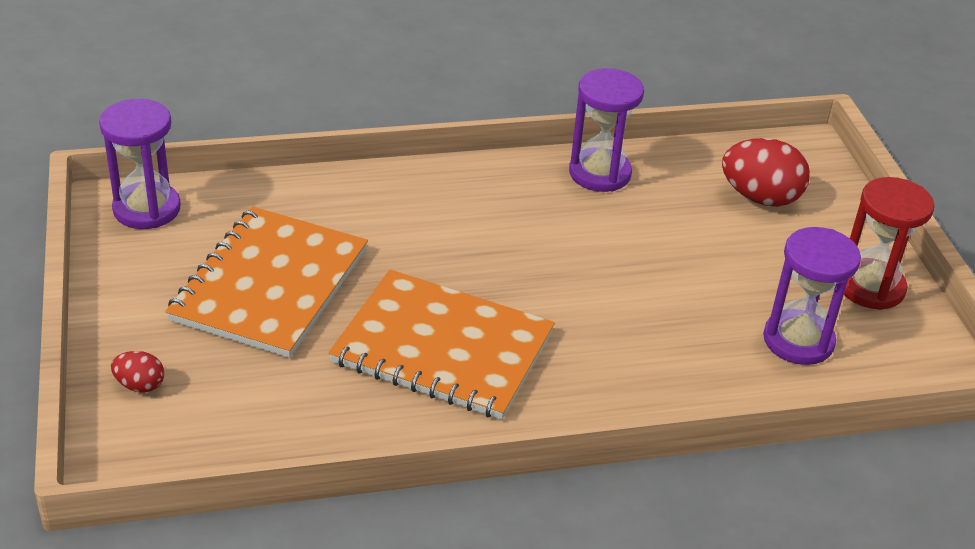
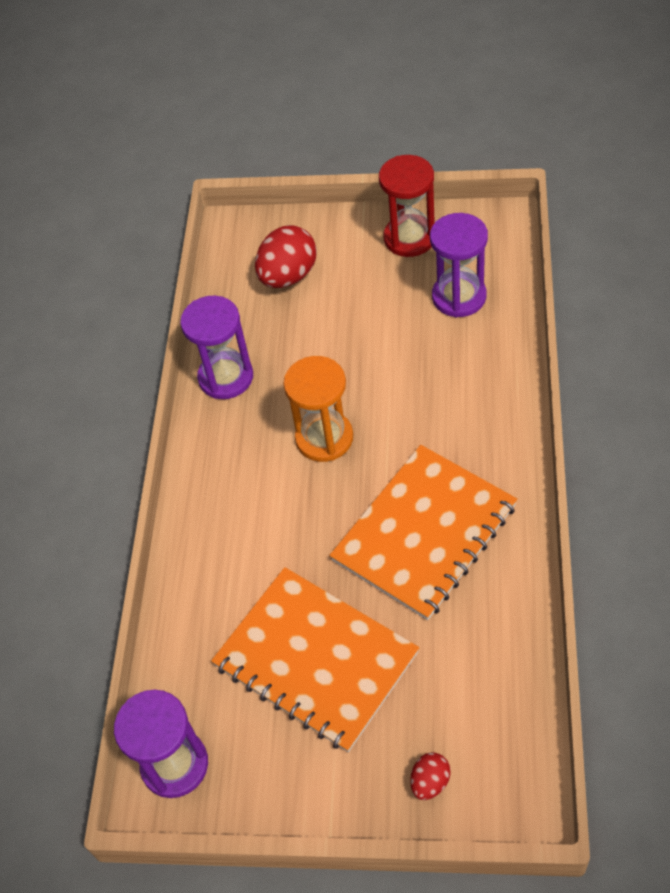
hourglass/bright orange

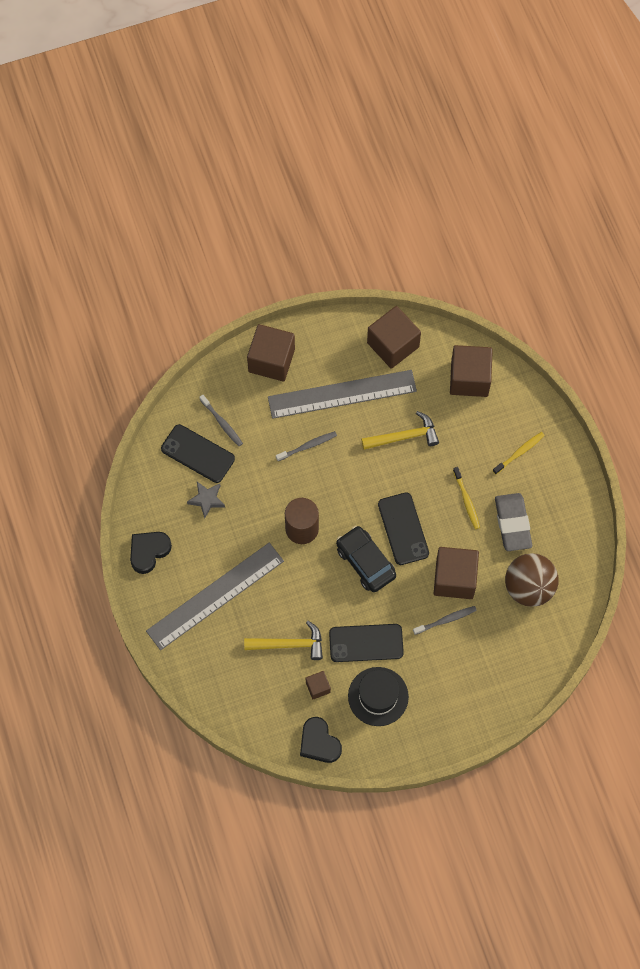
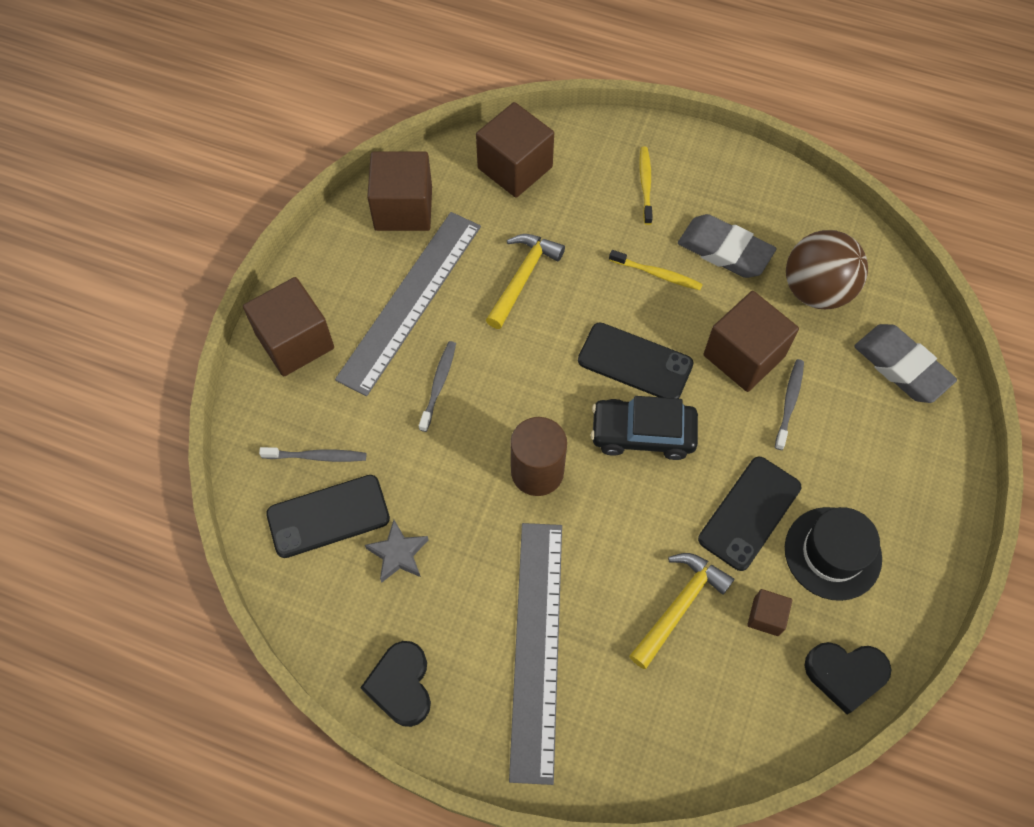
gum eraser/grey (2nd from left)

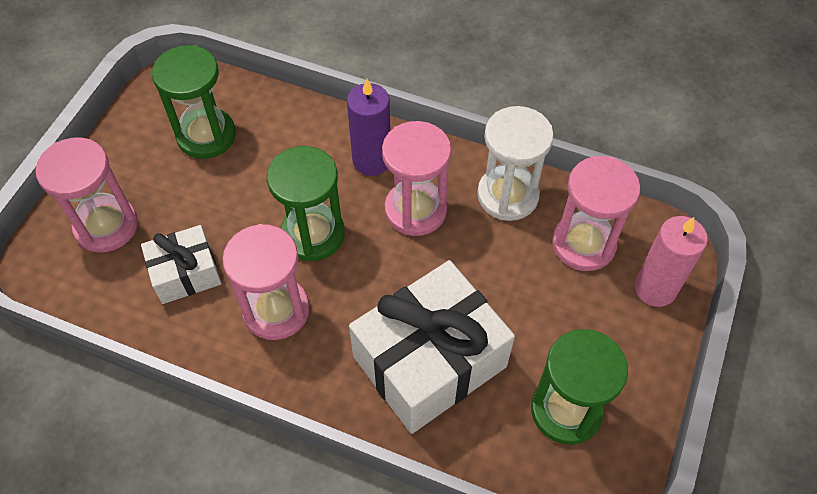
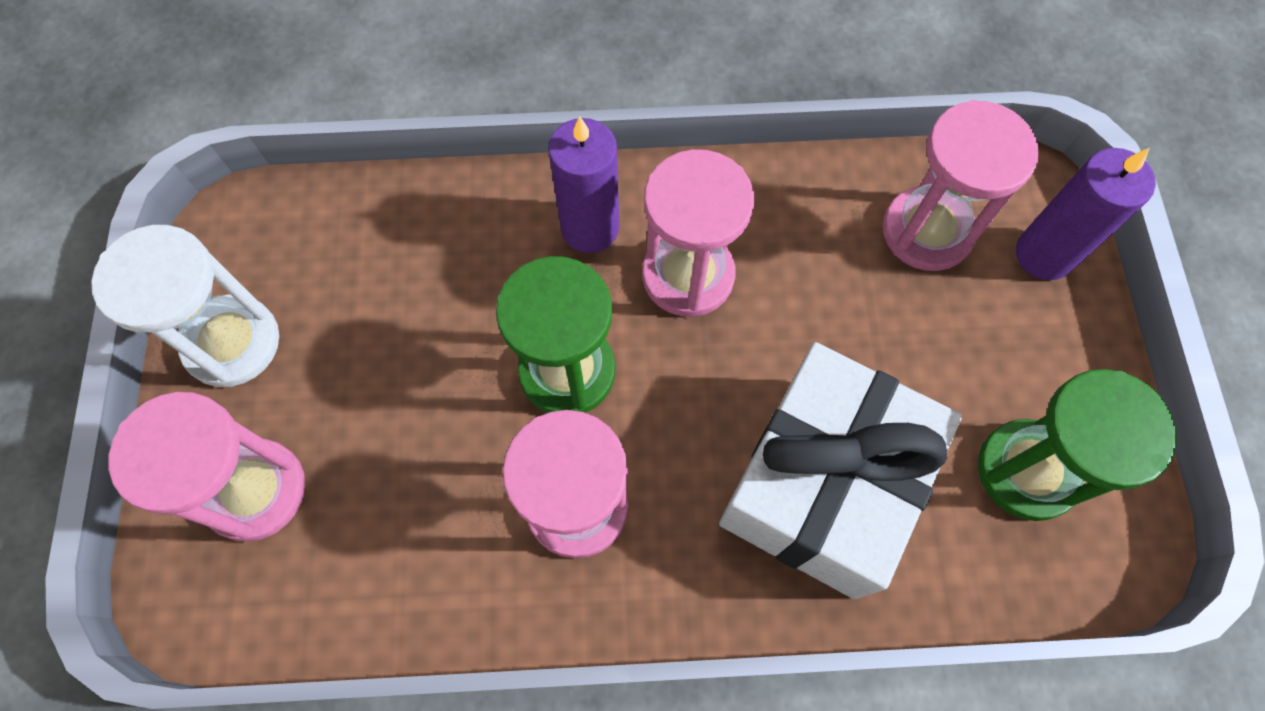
hourglass/green (1st from left in the first image)
hourglass/pure white
candle/violet (2nd from left)
wrapped gift/pure white (1st from left in the first image)

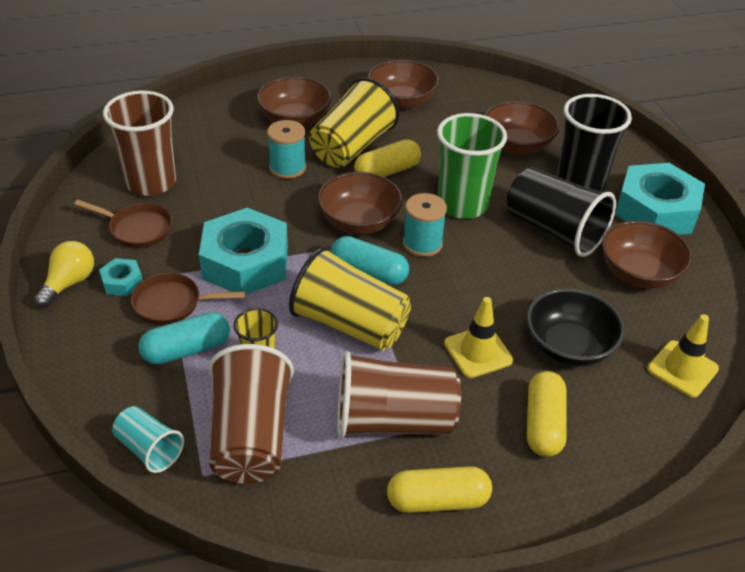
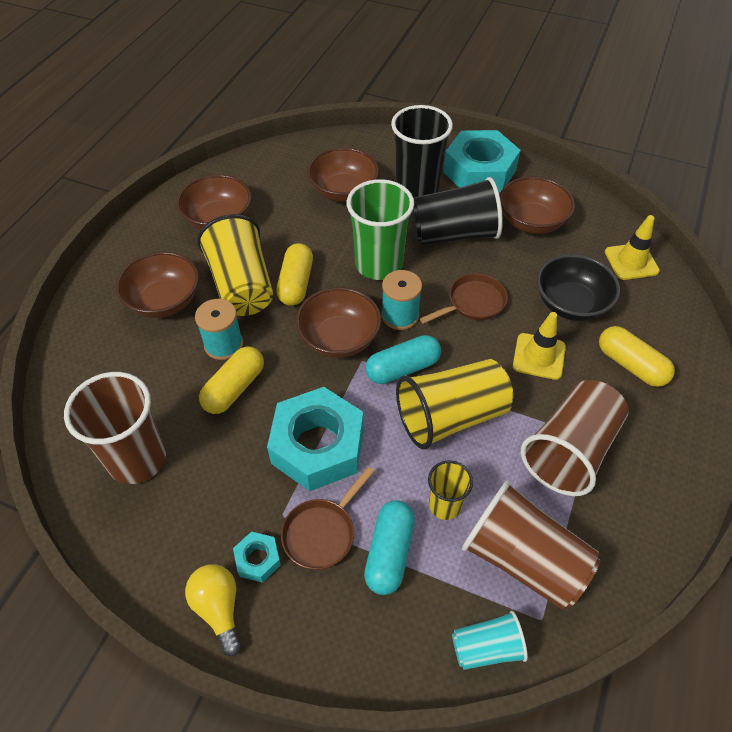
frying pan/russet (2nd from left)
pill/bright yellow (1st from left)

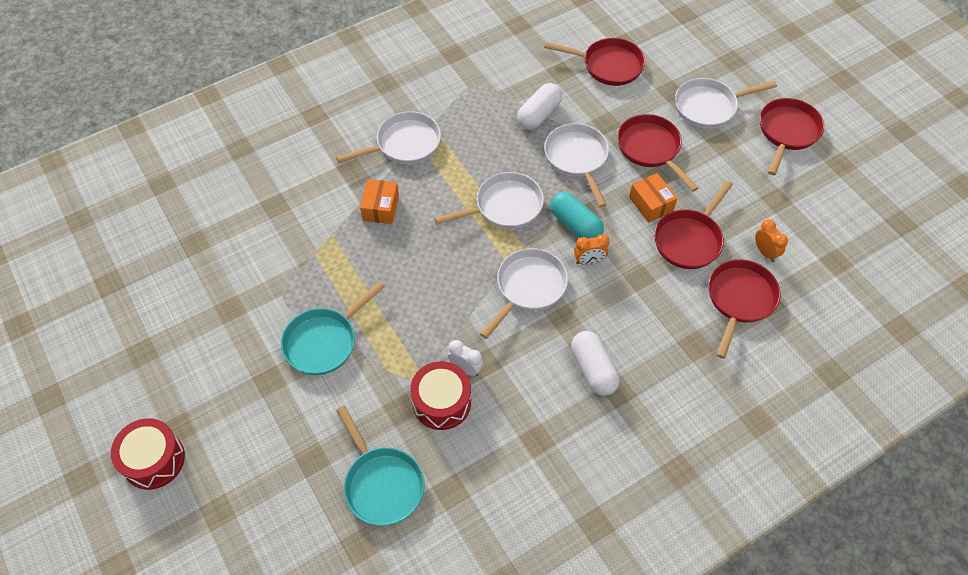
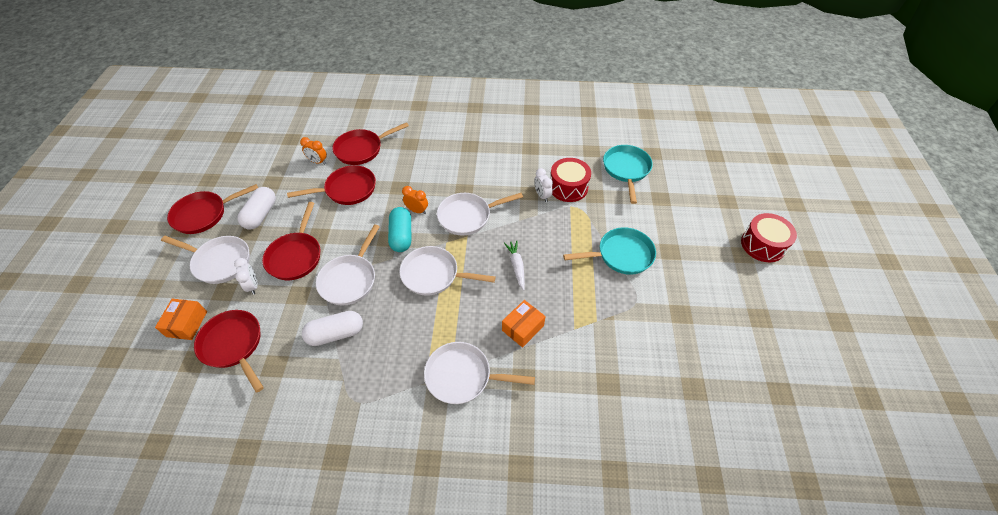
box/bright orange (1st from left)
alarm clock/bright orange (1st from left)
pill/pure white (1st from left)
carrot/pure white
alarm clock/pure white (1st from left)

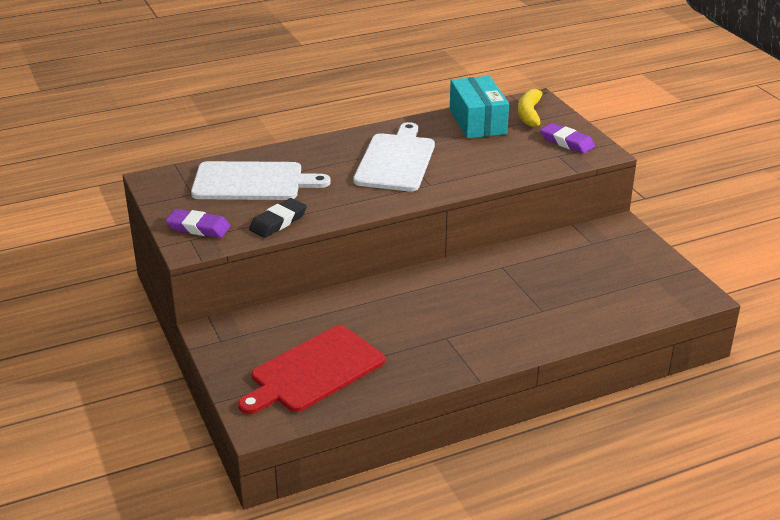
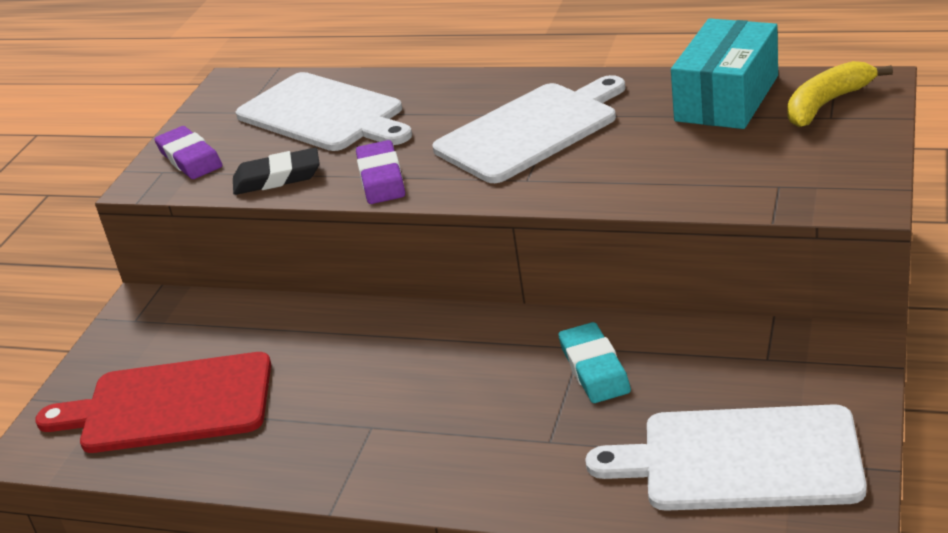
gum eraser/violet (2nd from left)
gum eraser/turquoise
chopping board/pure white (3rd from left)

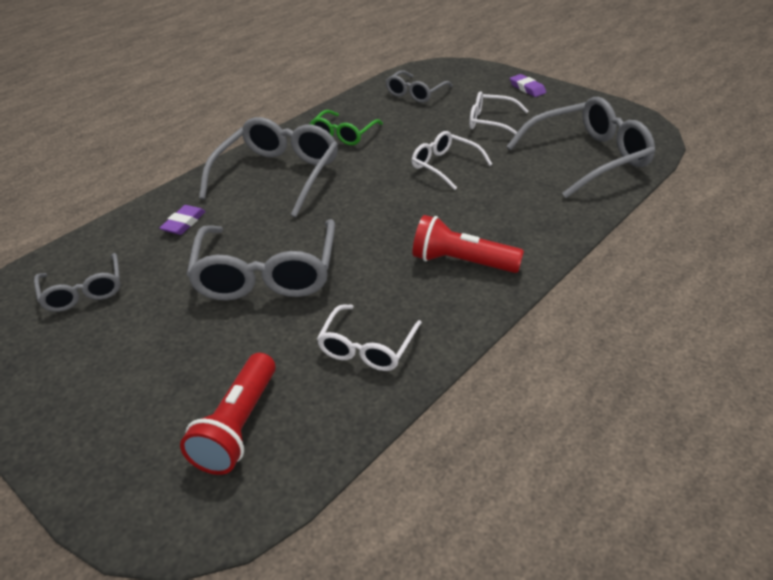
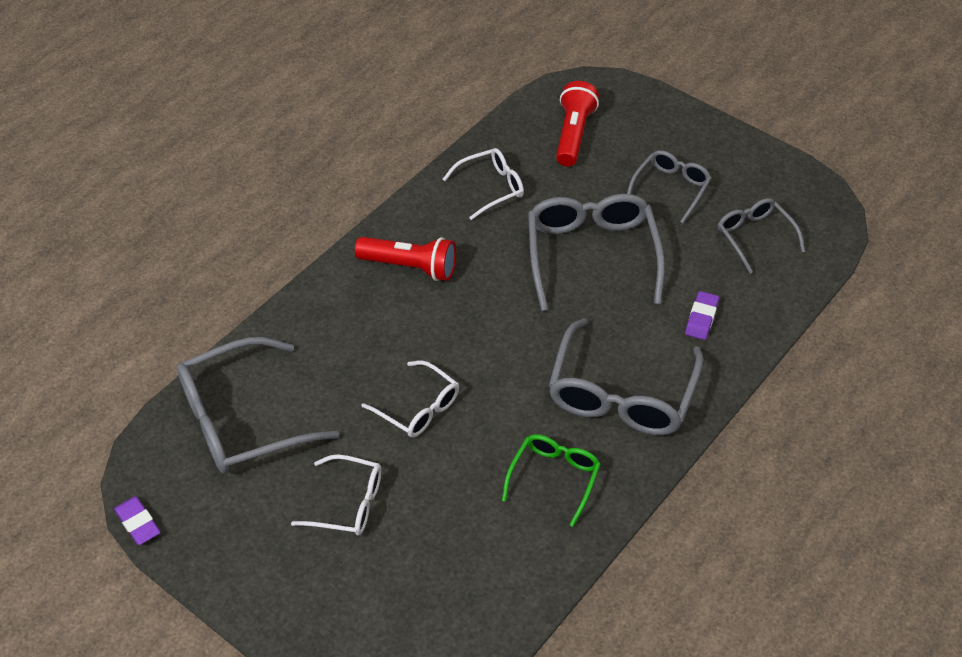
glasses/grey (4th from left)
gum eraser/violet (1st from left)
glasses/pure white (3rd from left)

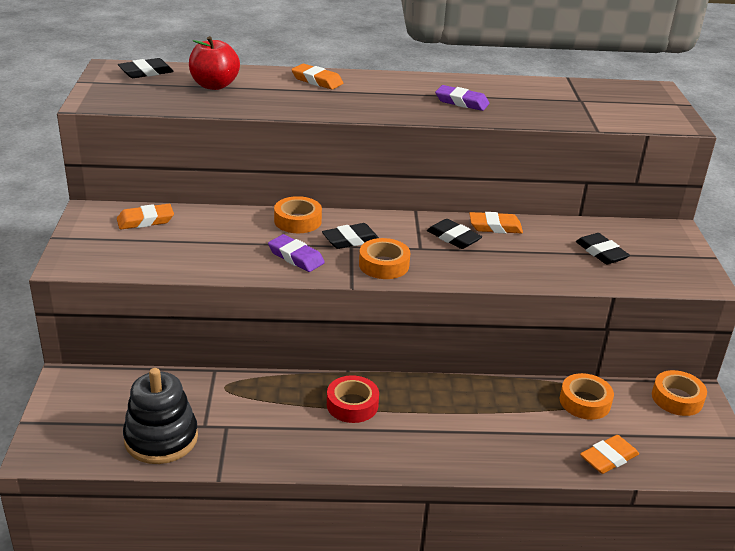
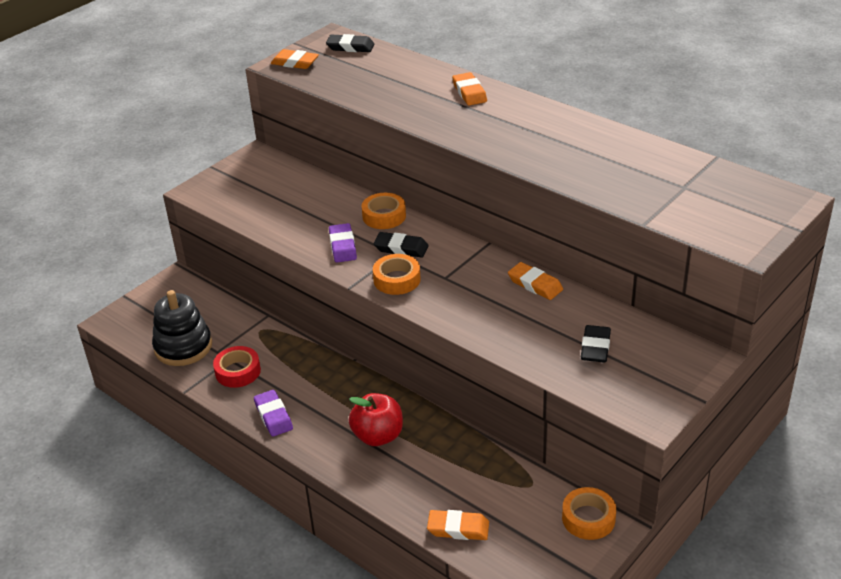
apple fruit/scarlet
gum eraser/violet (1st from left)
gum eraser/bright orange (1st from left)
gum eraser/black (3rd from left in the first image)
sticky tape/bright orange (3rd from left in the first image)
sticky tape/scarlet

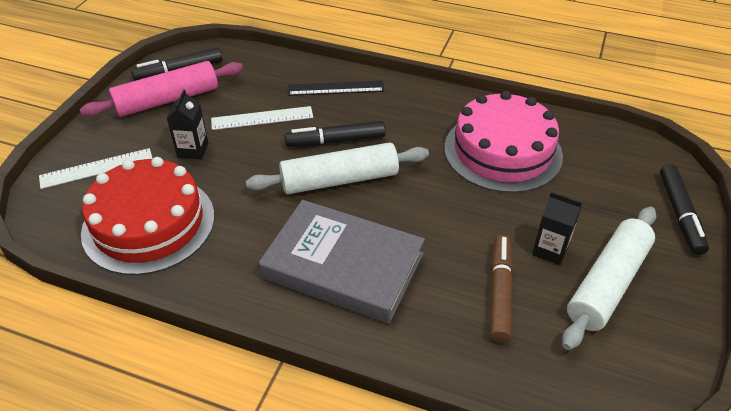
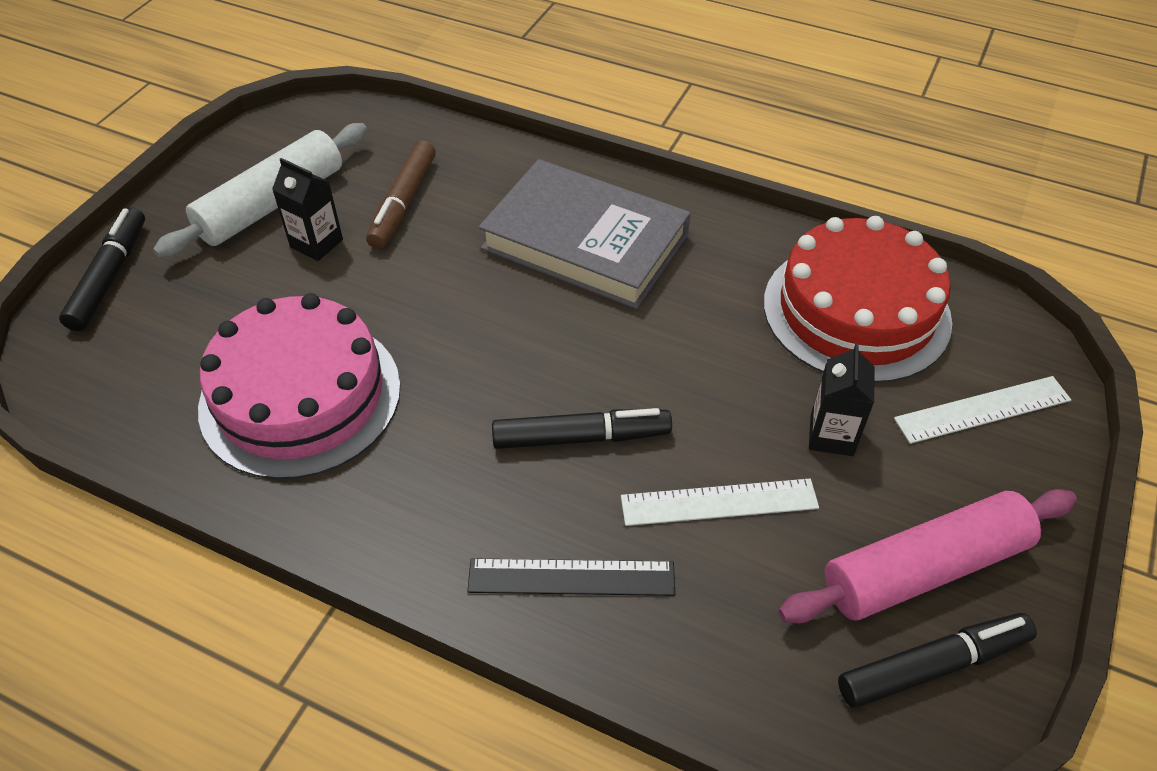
dough roller/pure white (1st from left in the first image)

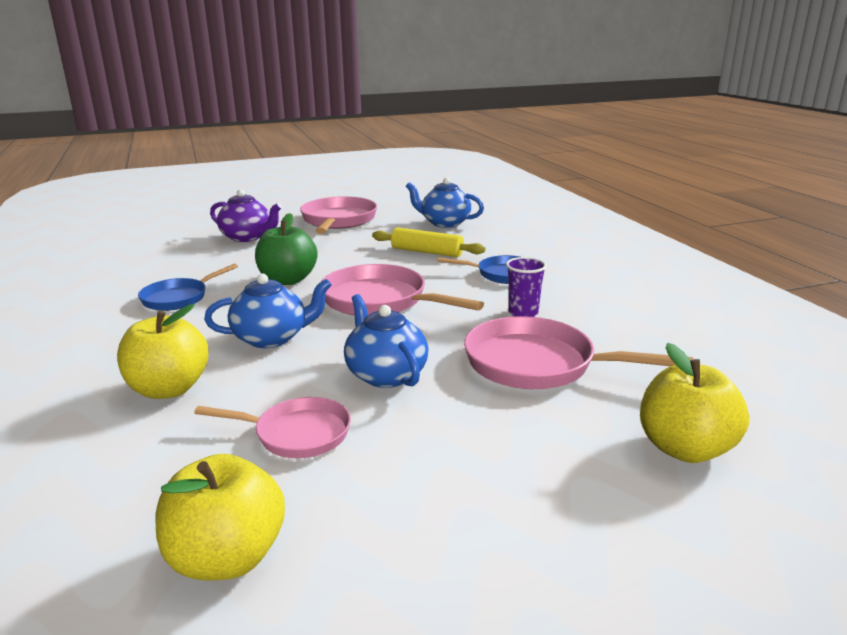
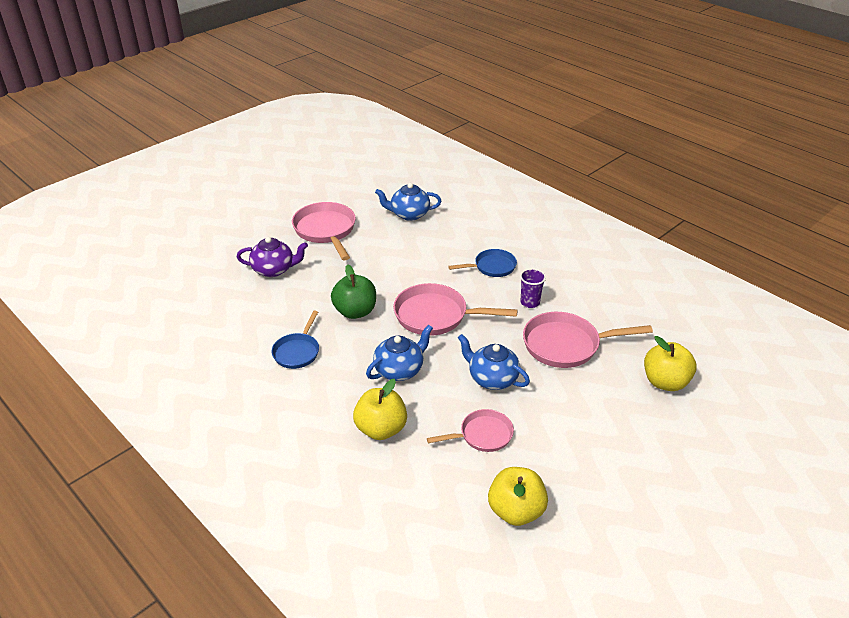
dough roller/bright yellow

